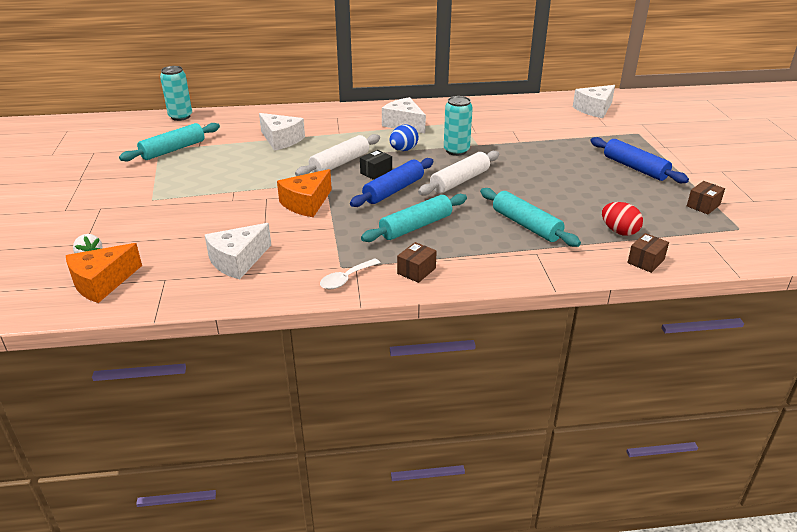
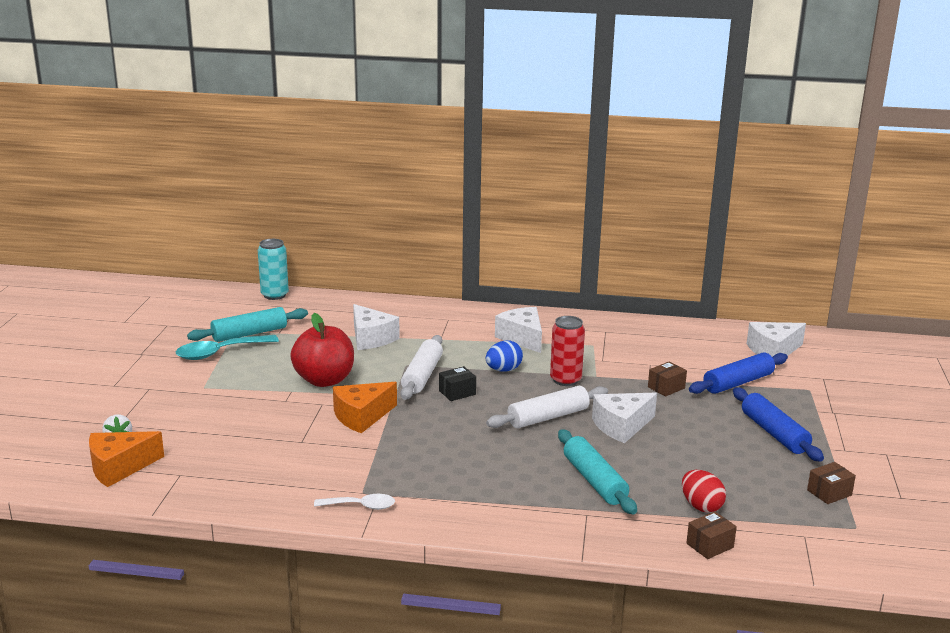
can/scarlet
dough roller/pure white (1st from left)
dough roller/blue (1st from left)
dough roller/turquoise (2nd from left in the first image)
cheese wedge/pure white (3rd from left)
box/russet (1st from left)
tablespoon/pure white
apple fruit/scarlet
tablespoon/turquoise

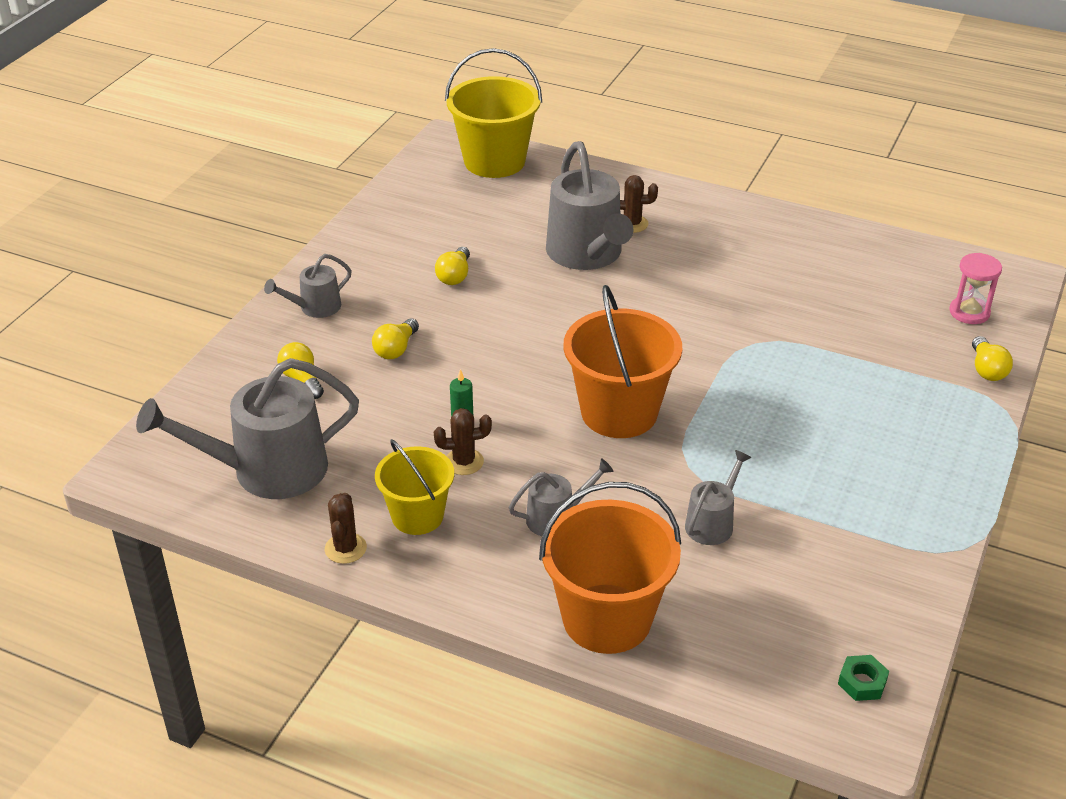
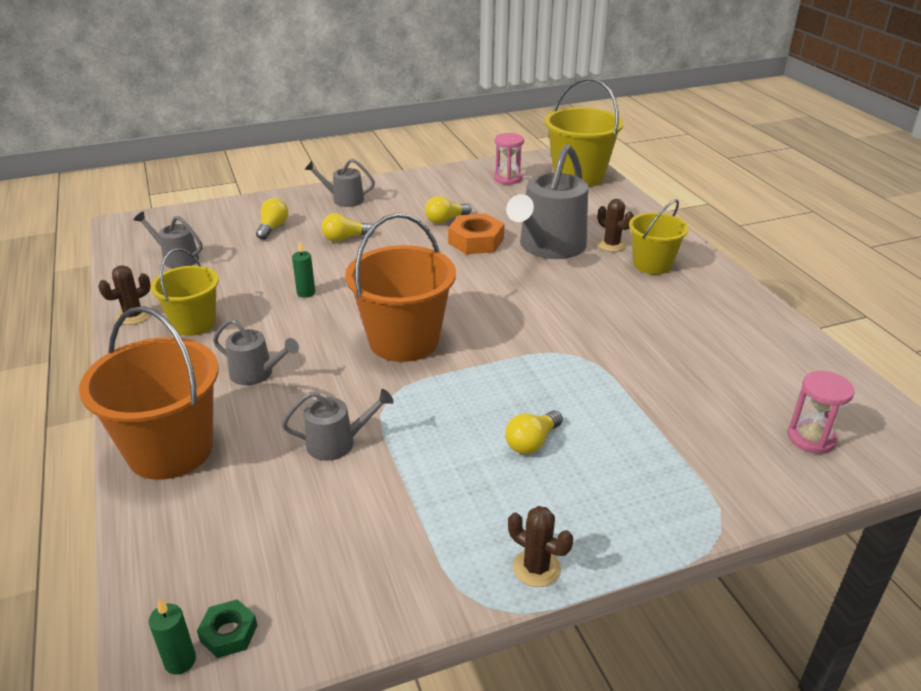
bulb/bright yellow (4th from left)
sprinkling can/grey (1st from left)
saguaro cactus/russet (2nd from left)
hourglass/pink (1st from left)
pail/bright yellow (3rd from left)
hexagon nut/bright orange
candle/green (1st from left)

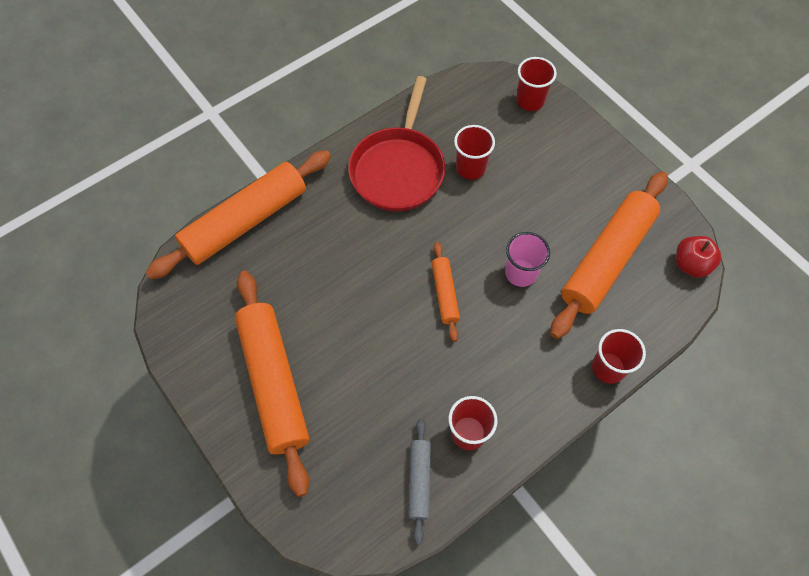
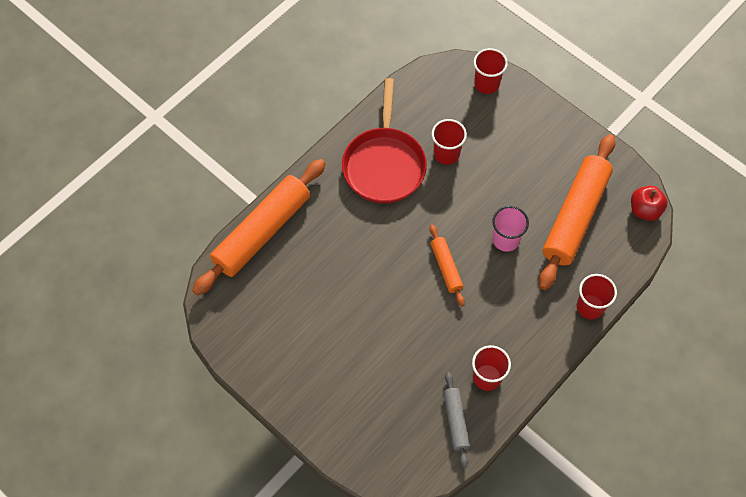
dough roller/bright orange (2nd from left in the first image)

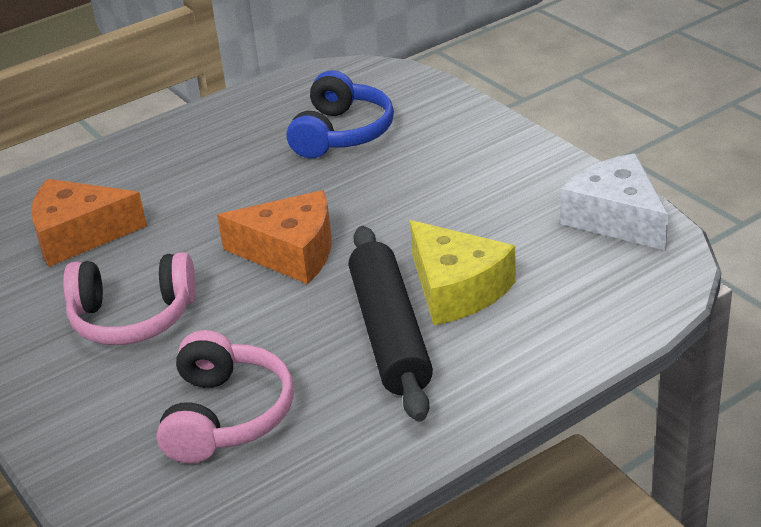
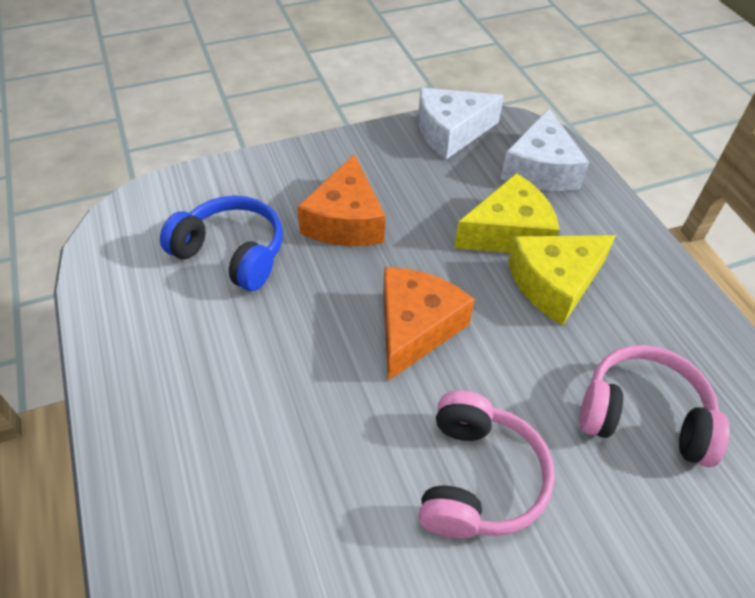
cheese wedge/bright orange (1st from left)
cheese wedge/bright yellow (2nd from left)
cheese wedge/pure white (2nd from left)

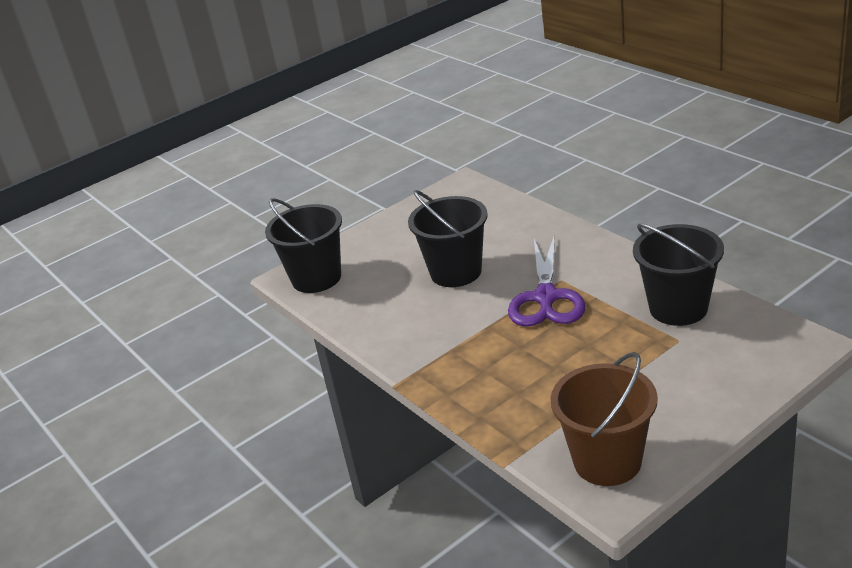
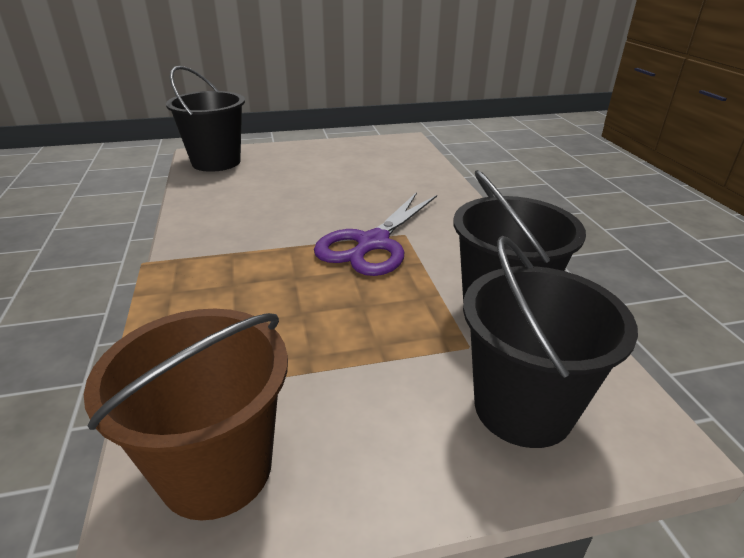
pail/black (3rd from left)

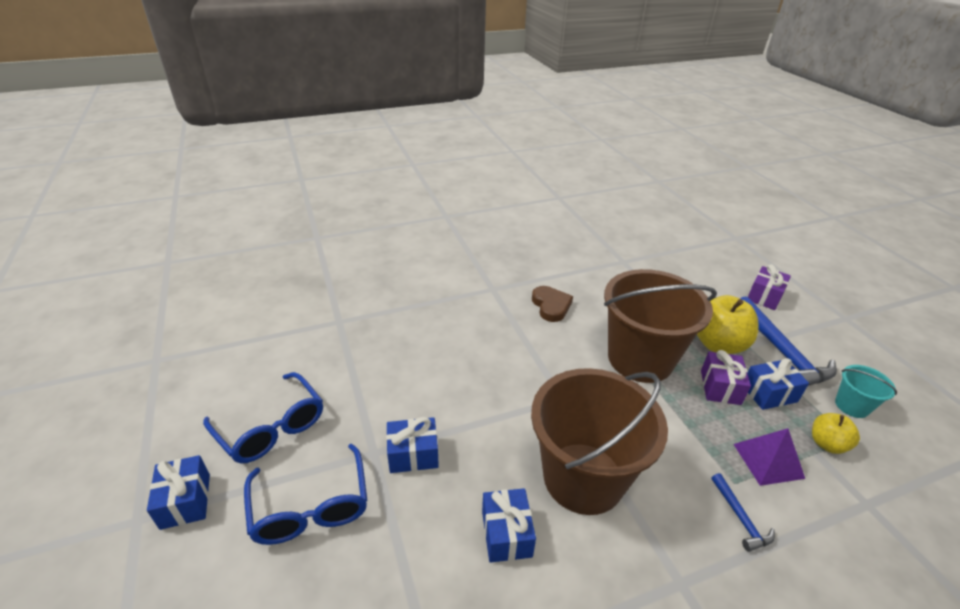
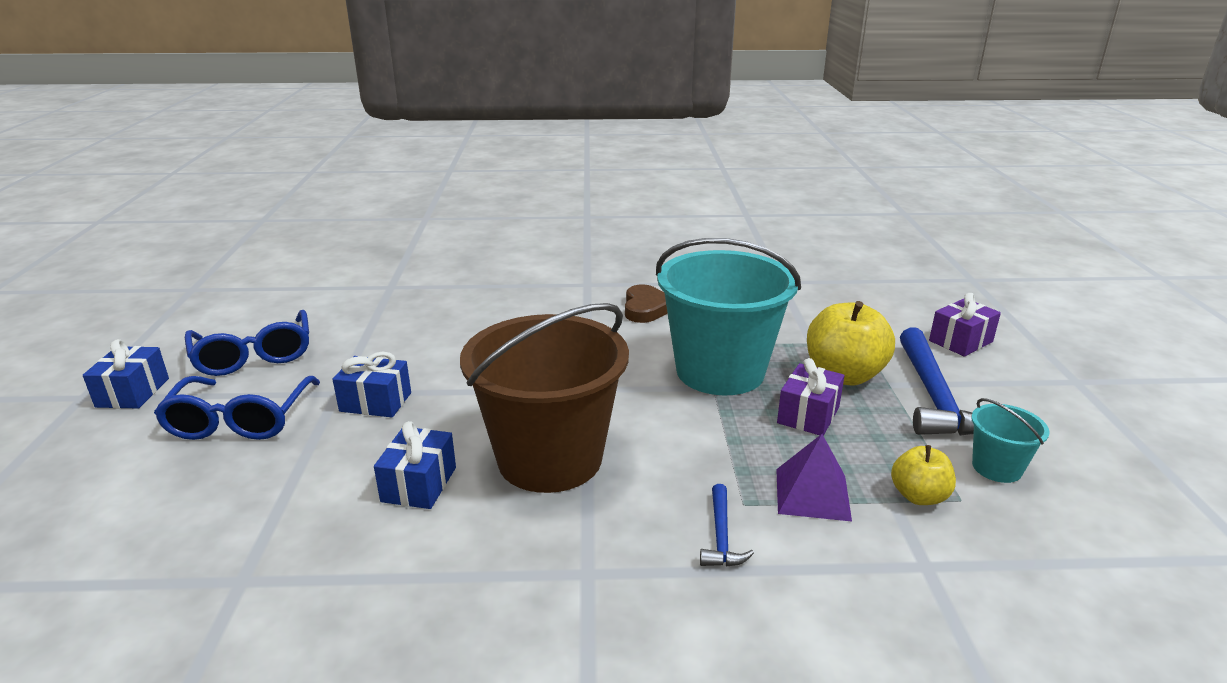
pail/turquoise (1st from left)
wrapped gift/blue (4th from left in the first image)

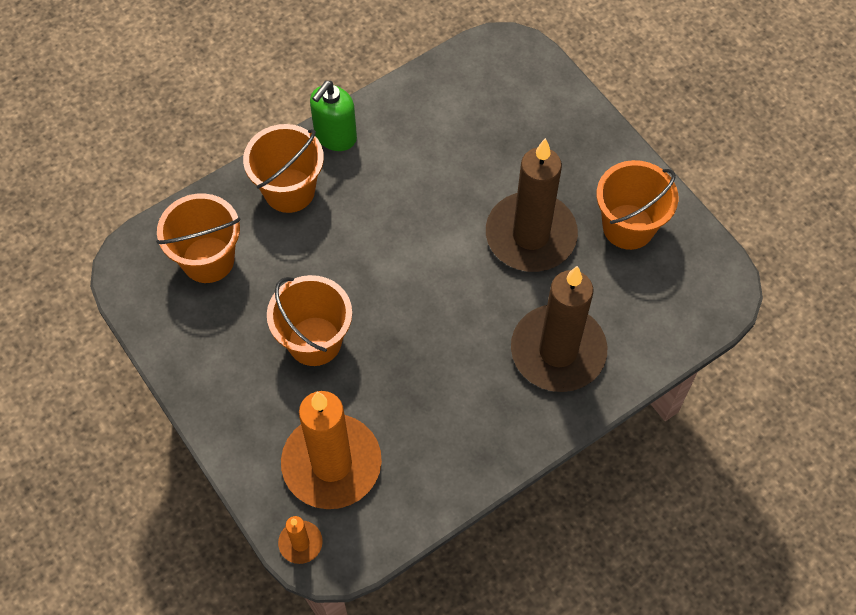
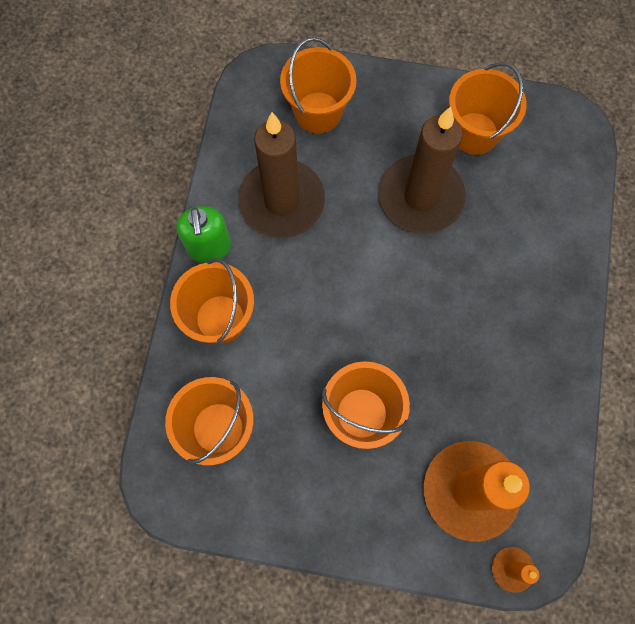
candle/russet (1st from left)
pail/bright orange (3rd from left)

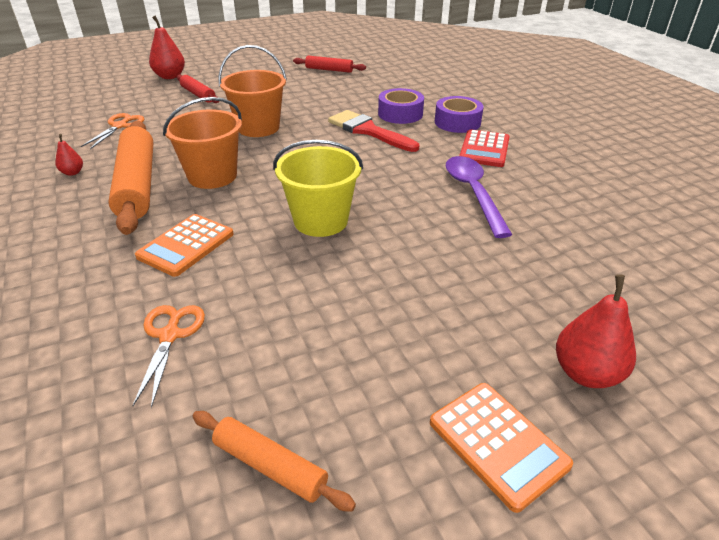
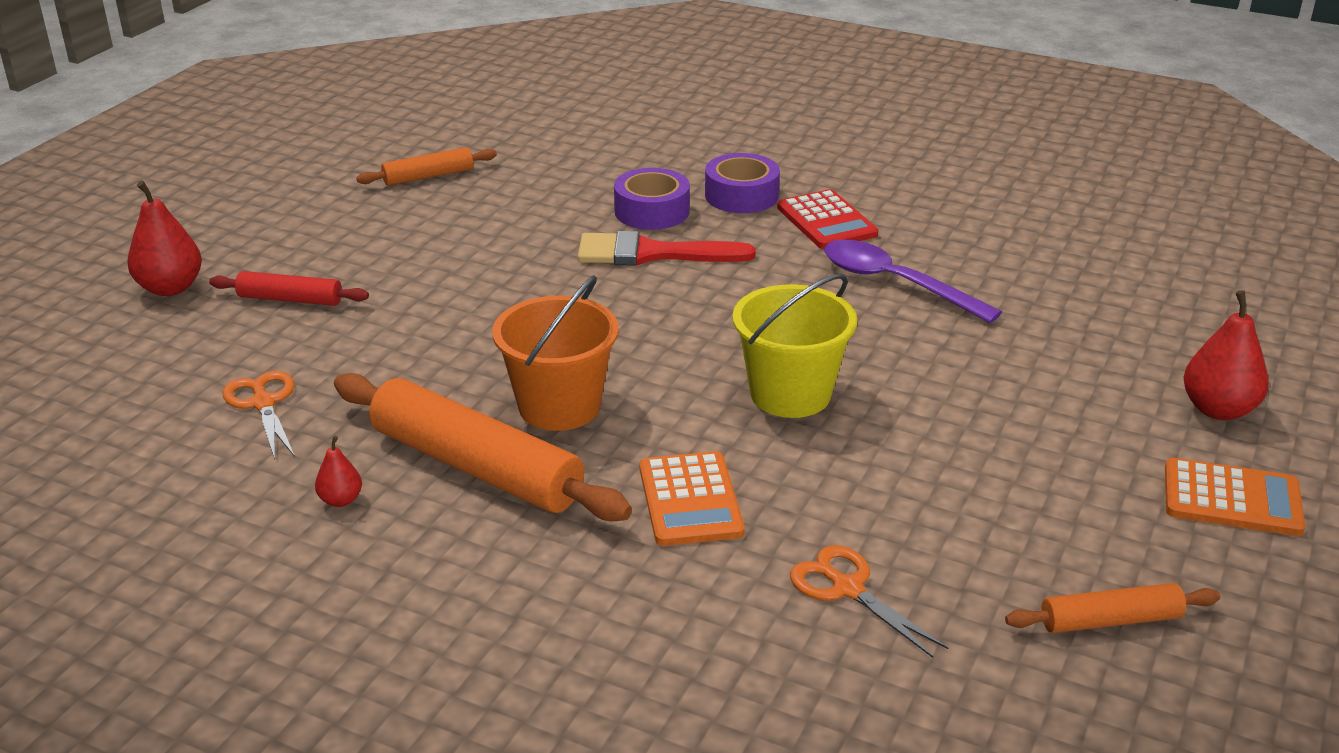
pail/bright orange (2nd from left in the first image)
dough roller/bright orange (1st from left)

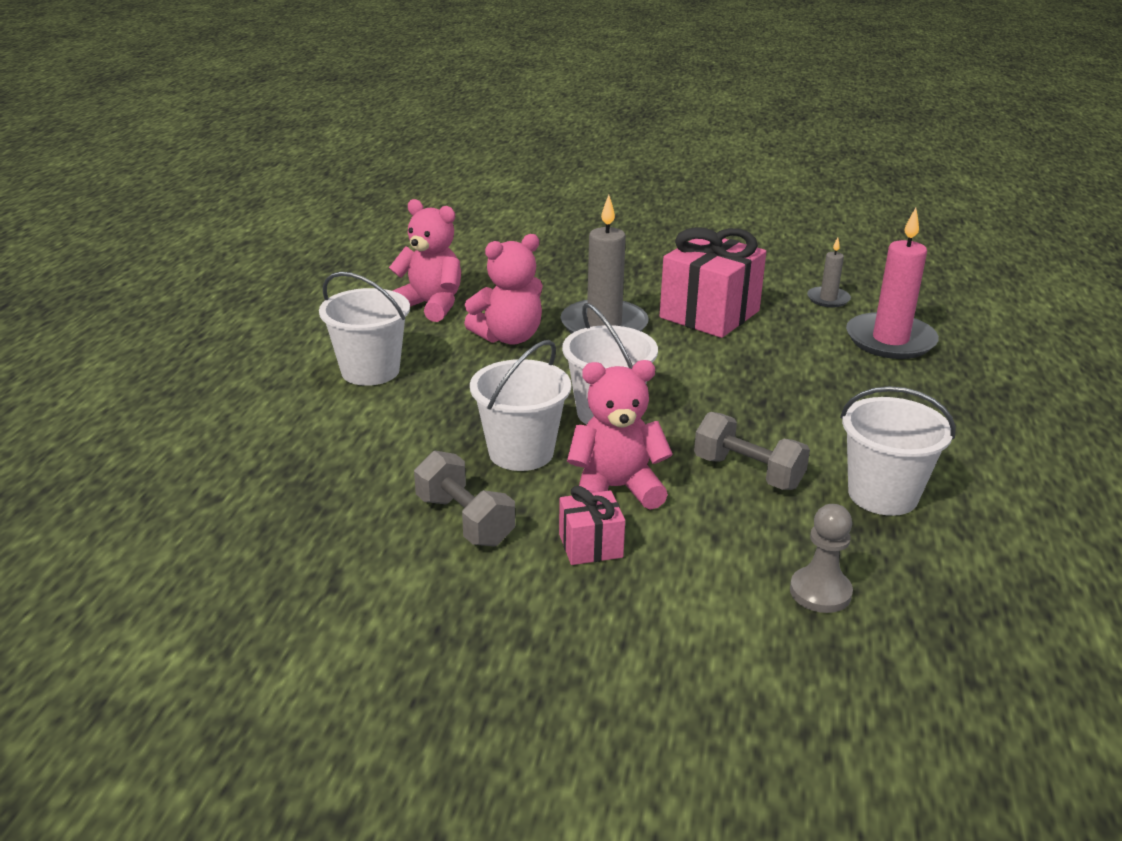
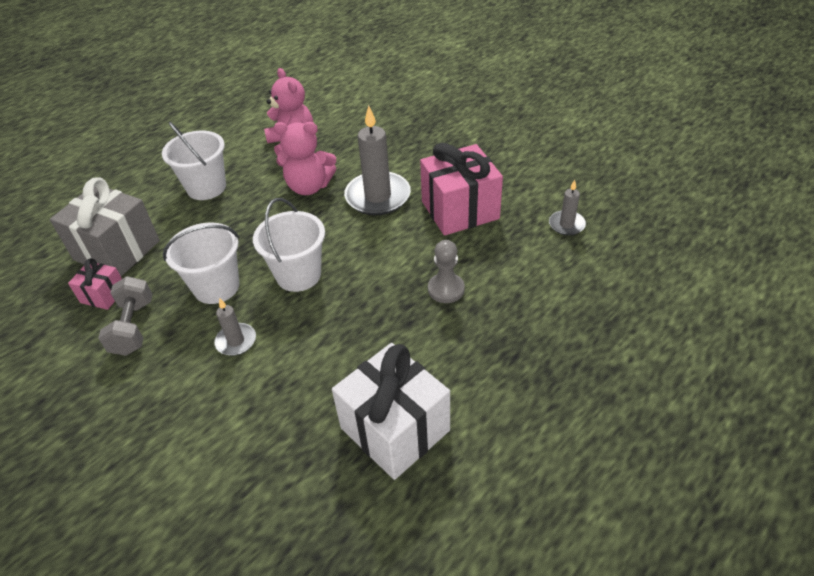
candle/pink
candle/grey (1st from left)
wrapped gift/pure white
free weight/grey (2nd from left in the first image)
wrapped gift/pink (1st from left)
chess pawn/grey
wrapped gift/grey

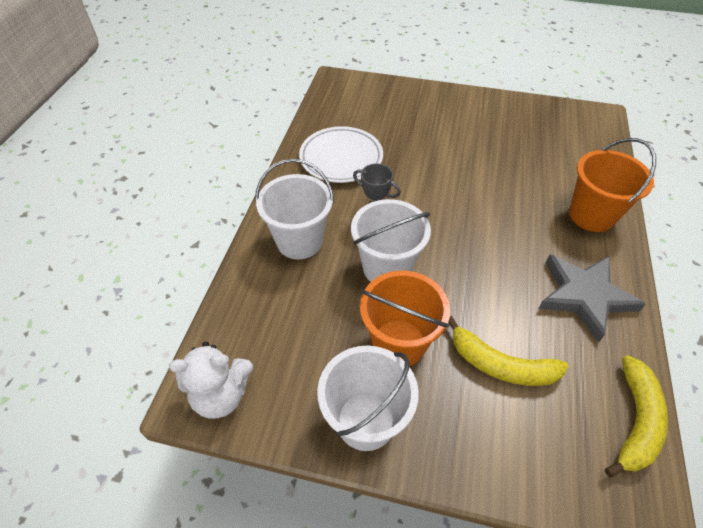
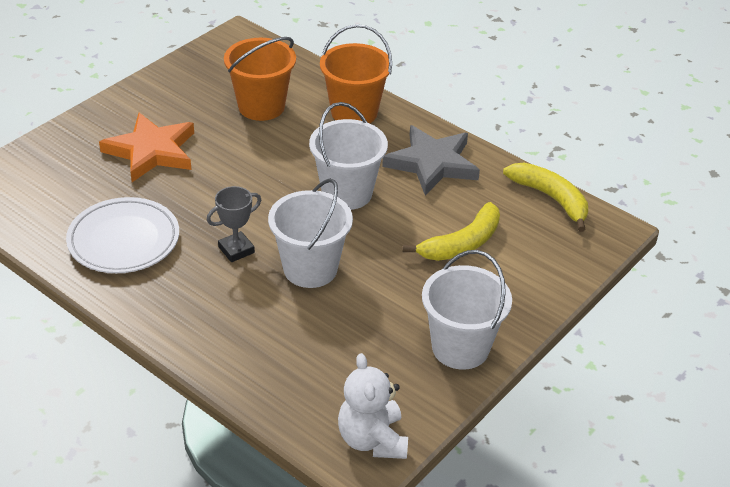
pail/pure white (2nd from left)
pail/bright orange (1st from left)
teddy/pure white
star/bright orange

